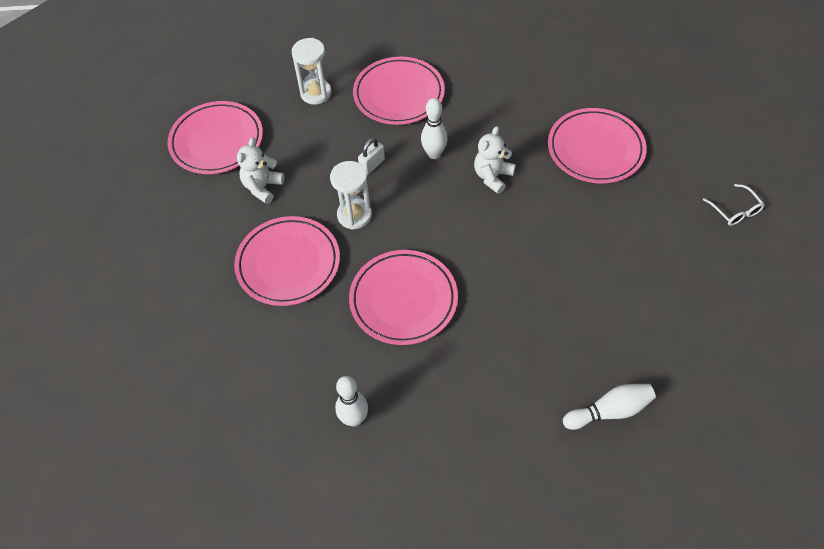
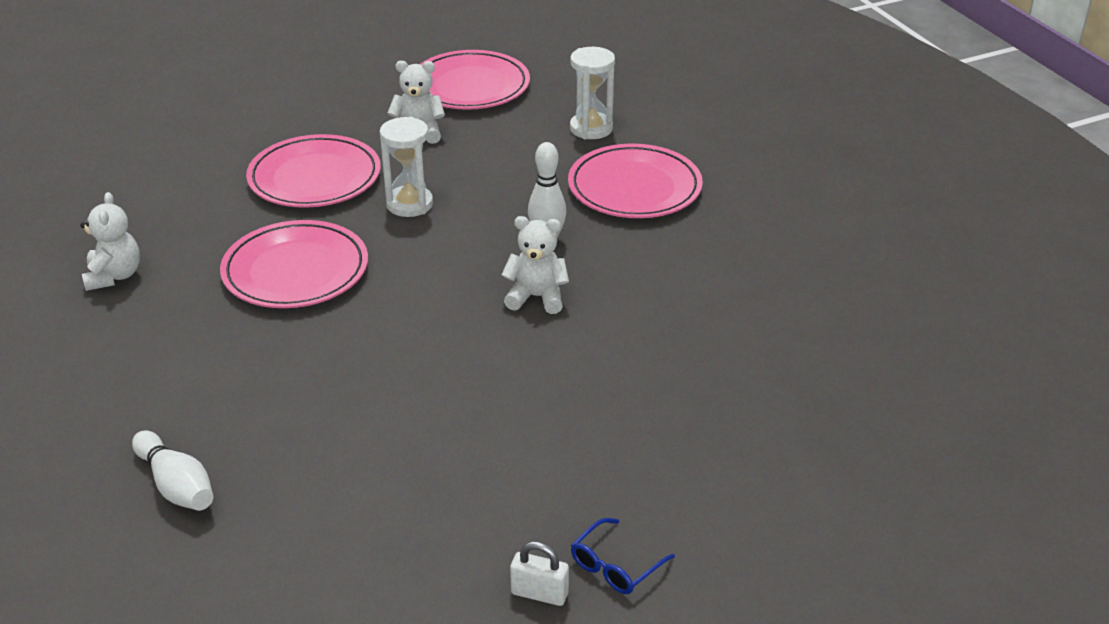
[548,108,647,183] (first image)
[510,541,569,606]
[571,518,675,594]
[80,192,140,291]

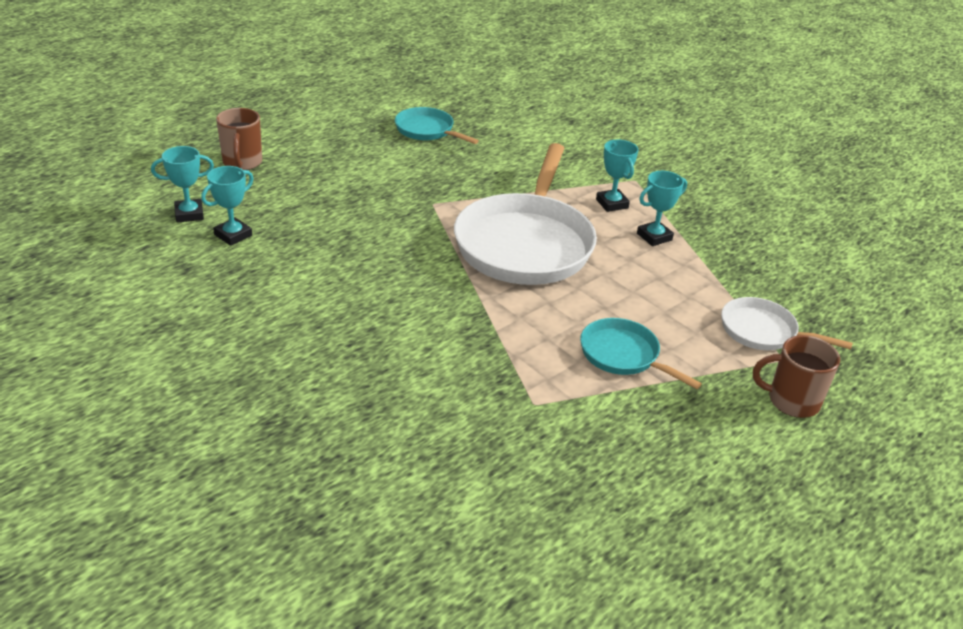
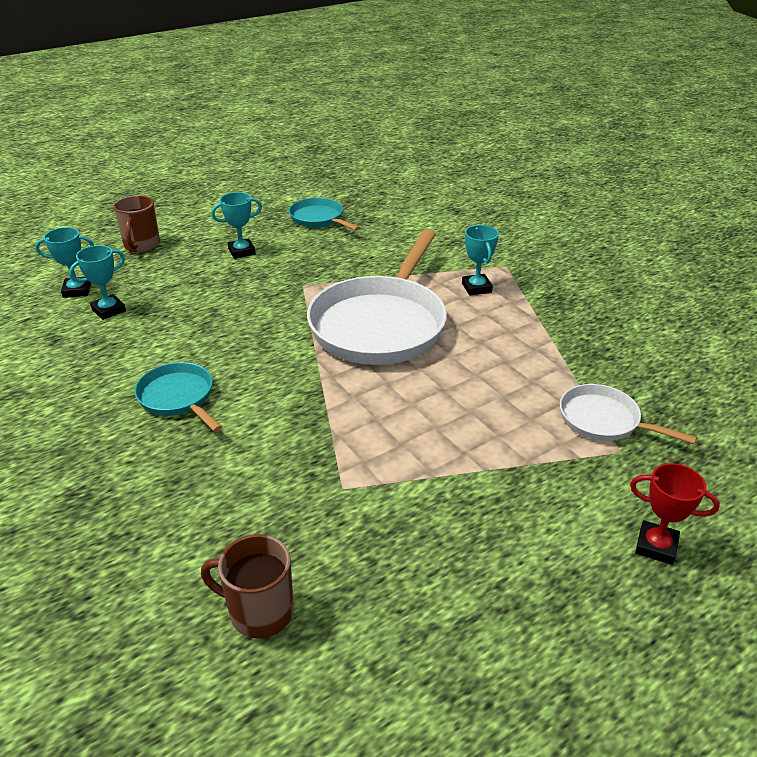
[211,192,262,259]
[134,362,222,432]
[201,534,294,638]
[630,463,720,565]

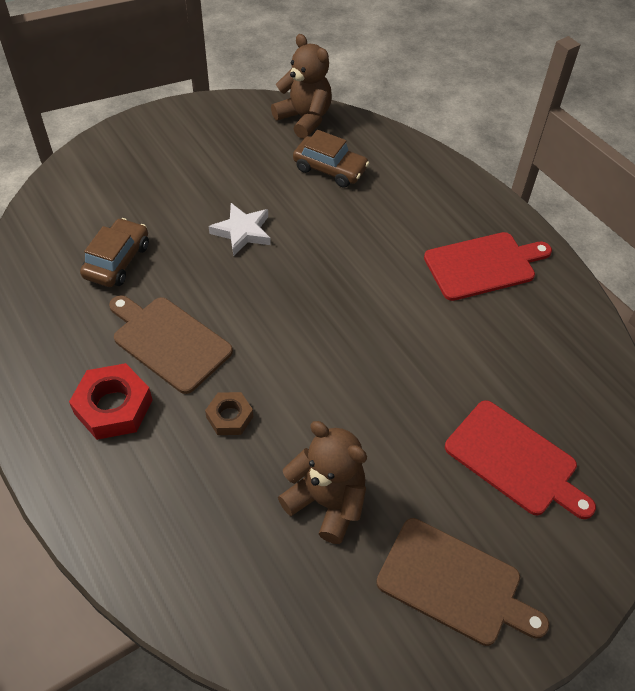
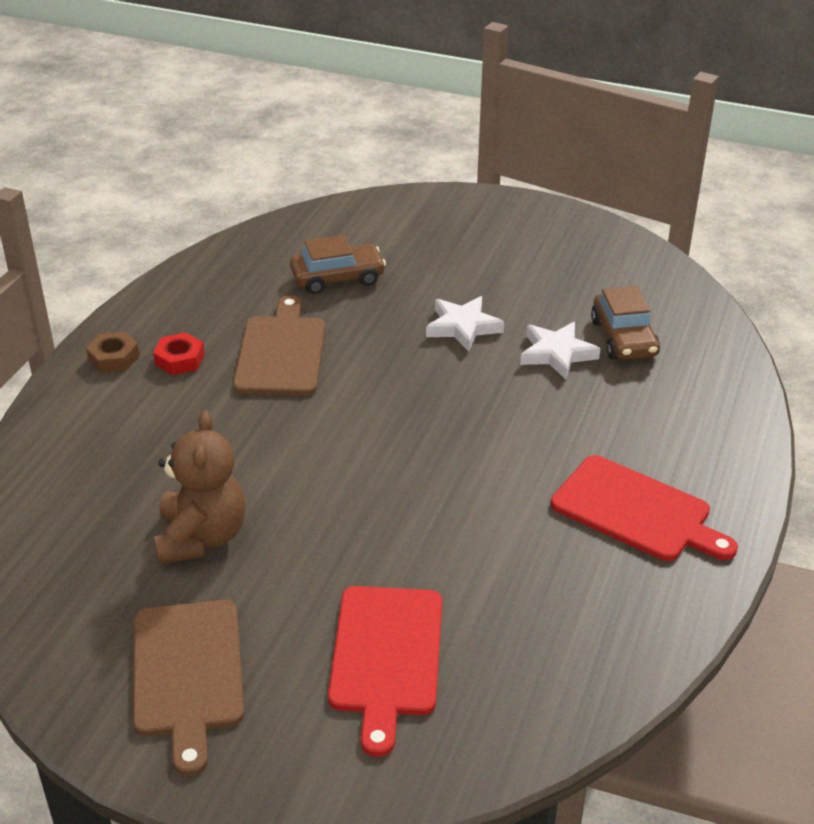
[271,34,332,139] (first image)
[153,333,205,375]
[86,332,139,373]
[520,322,600,380]

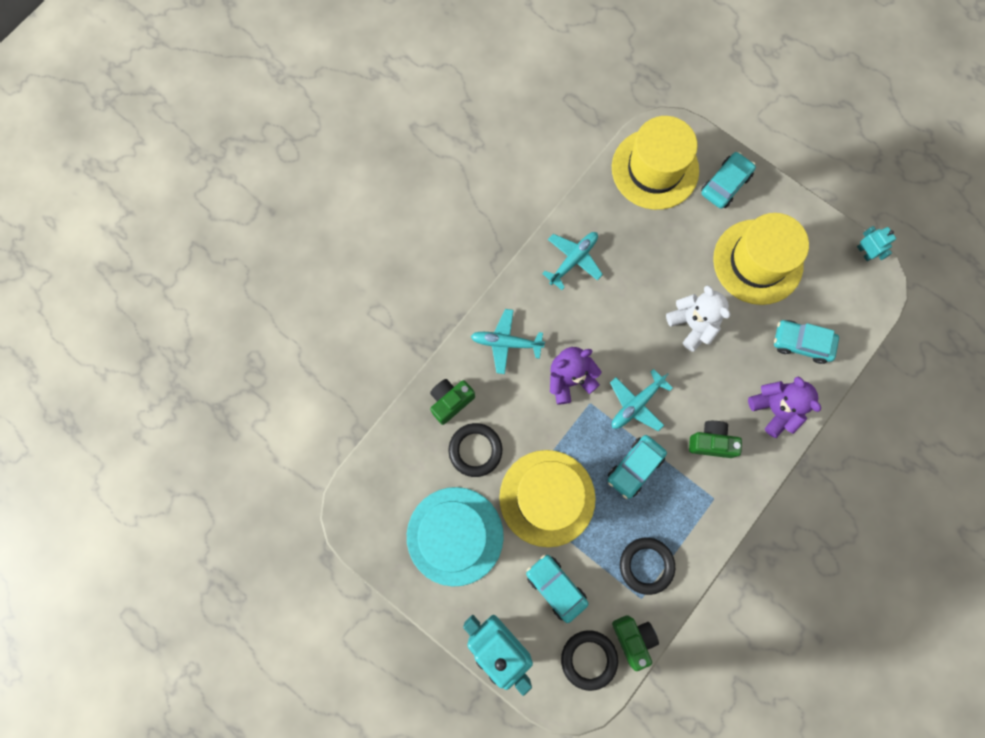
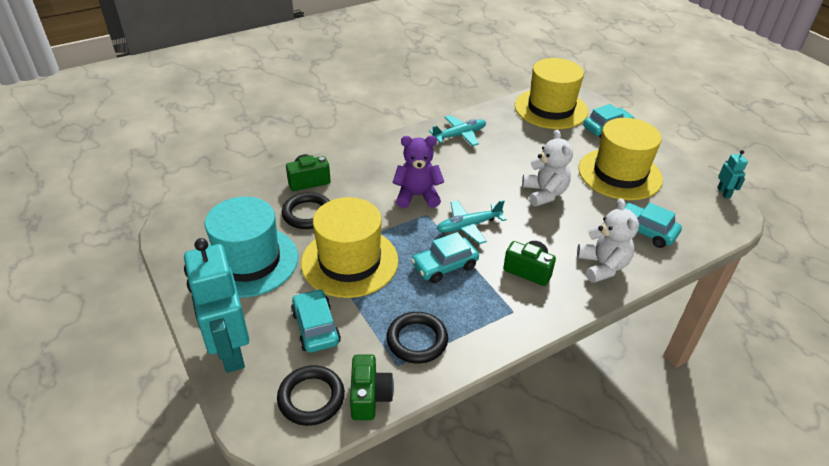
[470,309,545,374] (first image)
[577,198,639,283]

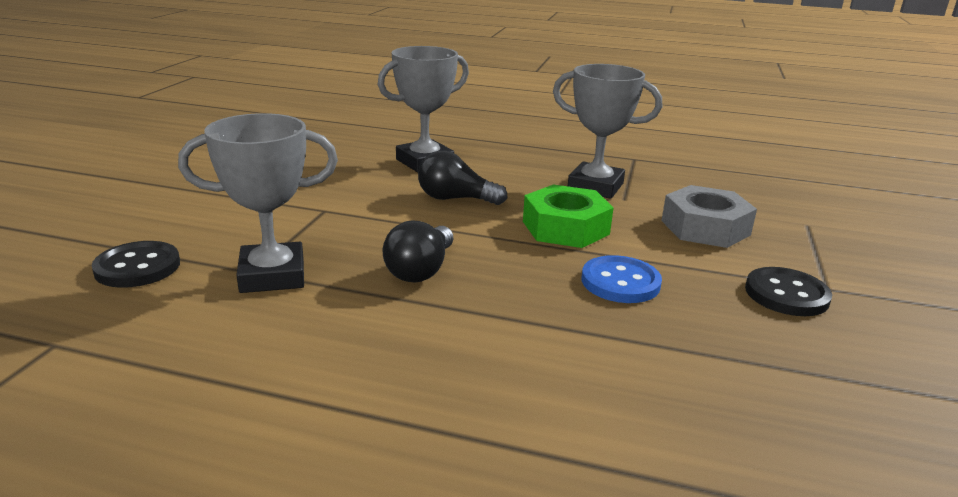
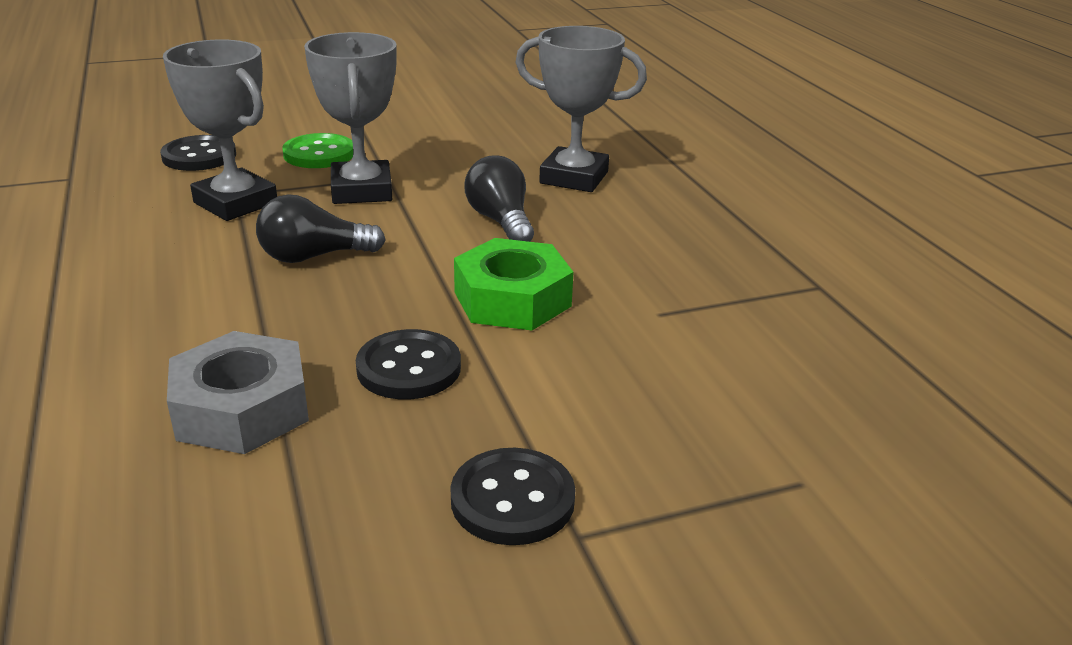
[304,32,397,204]
[167,331,309,454]
[356,329,461,399]
[283,133,353,168]

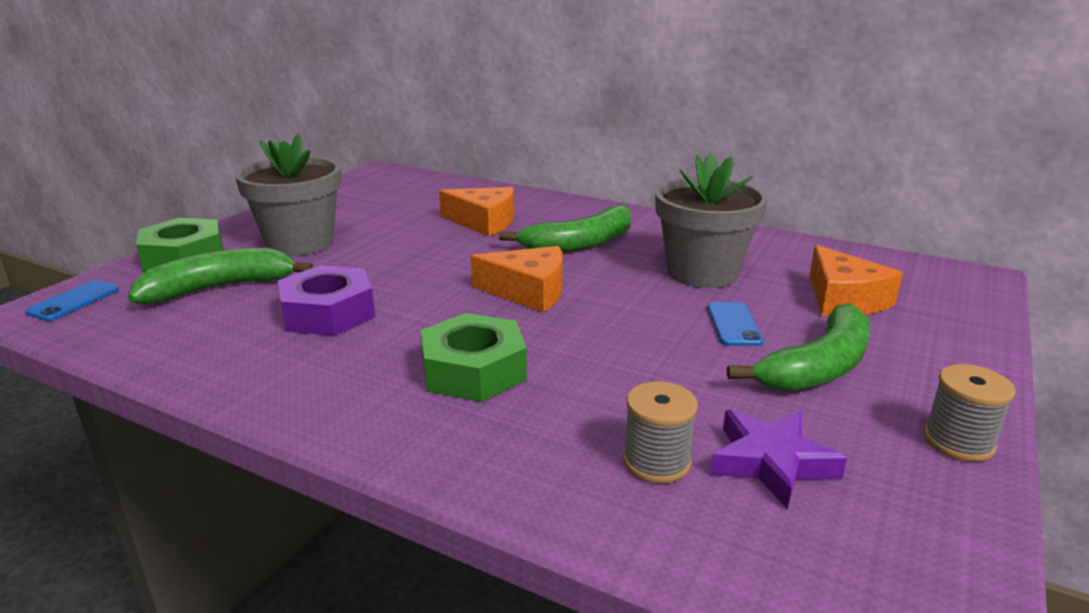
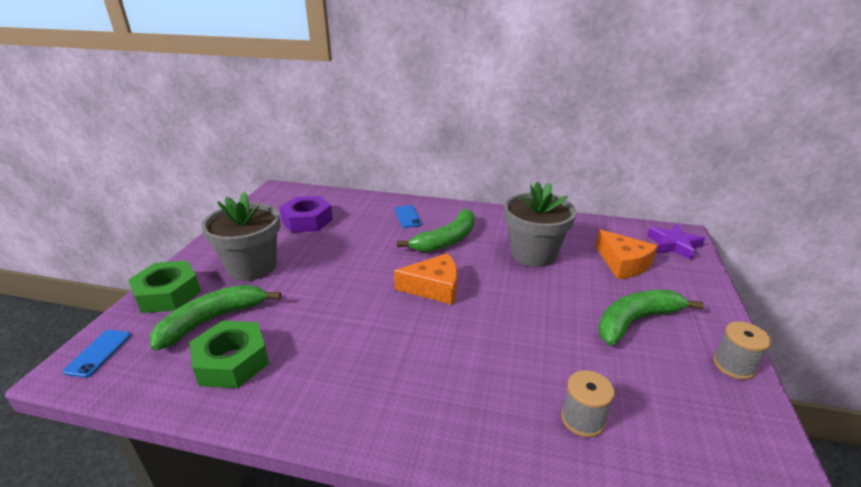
[439,187,514,236] (first image)
[279,196,333,233]
[395,205,422,228]
[598,290,704,345]
[189,321,269,388]
[647,224,705,260]

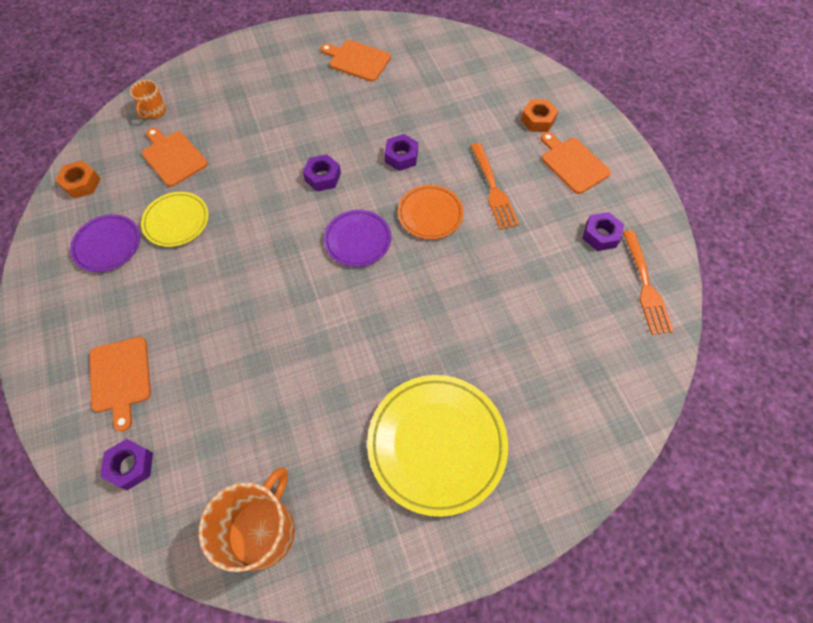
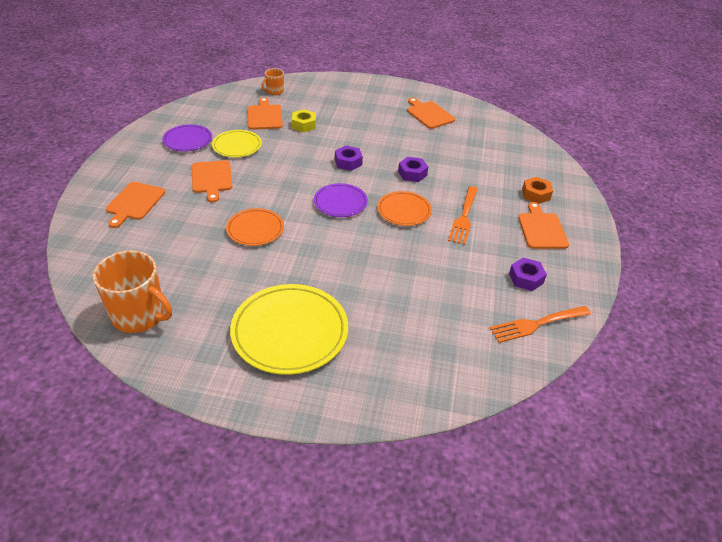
[55,160,101,199] (first image)
[489,306,591,343]
[100,439,153,490] (first image)
[93,251,172,333]
[292,109,316,132]
[192,160,232,203]
[226,208,284,246]

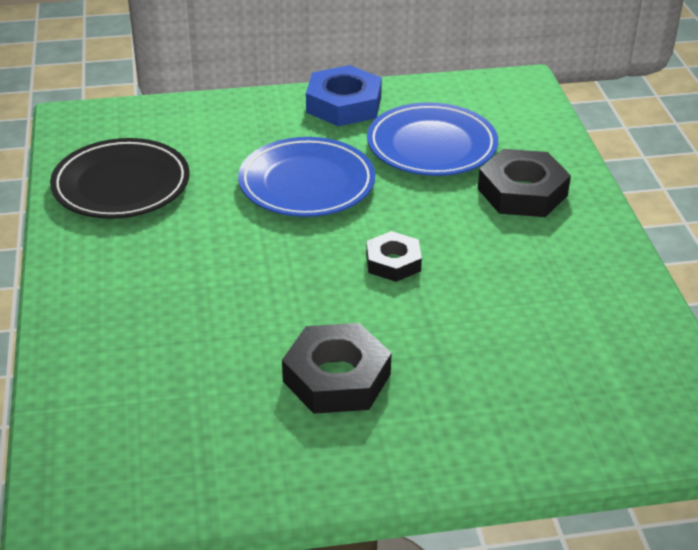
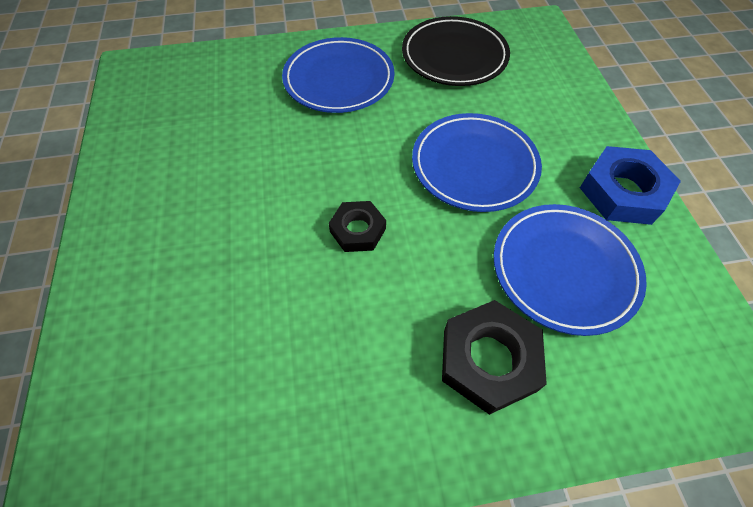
[282,323,392,414] (first image)
[282,37,394,113]

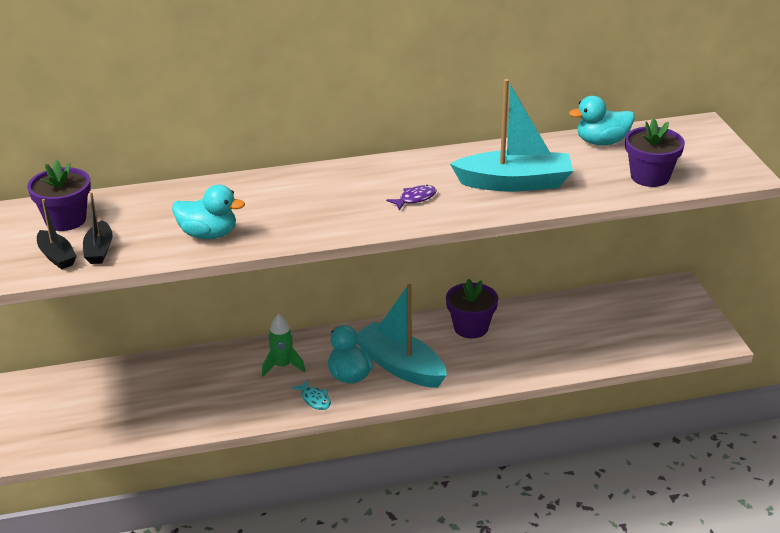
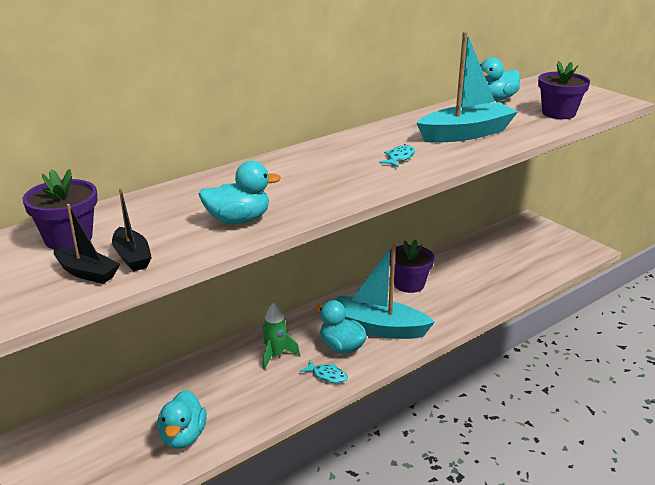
[379,144,415,167]
[157,390,207,449]

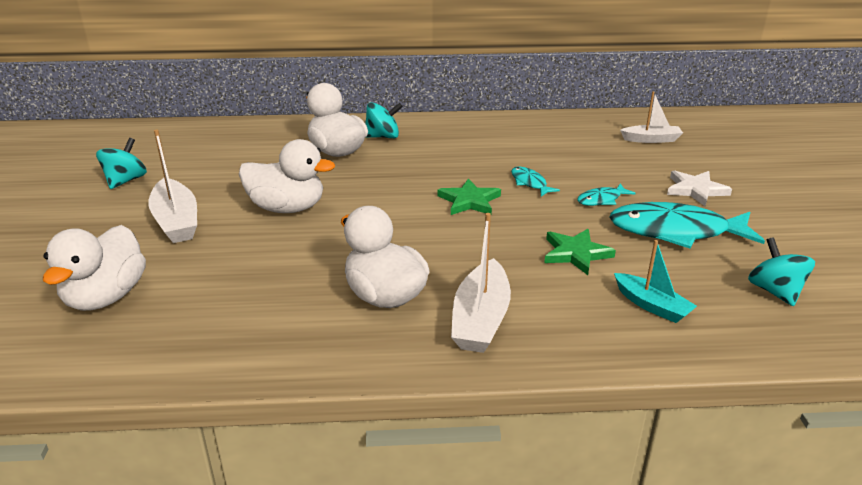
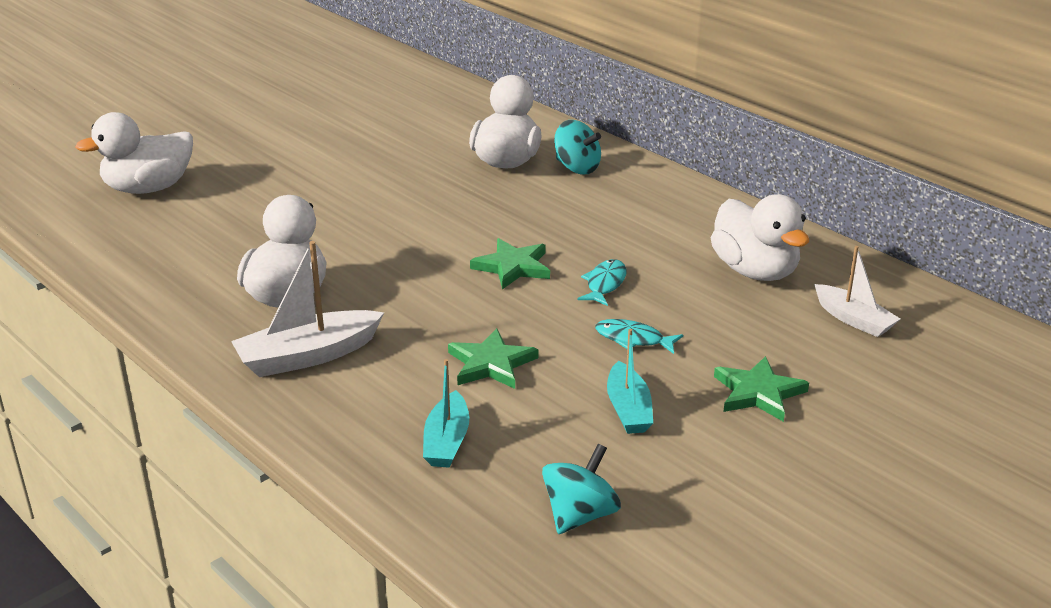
[148,130,197,243] (first image)
[96,138,147,189] (first image)
[711,194,809,281]
[714,356,809,422]
[607,329,653,434]

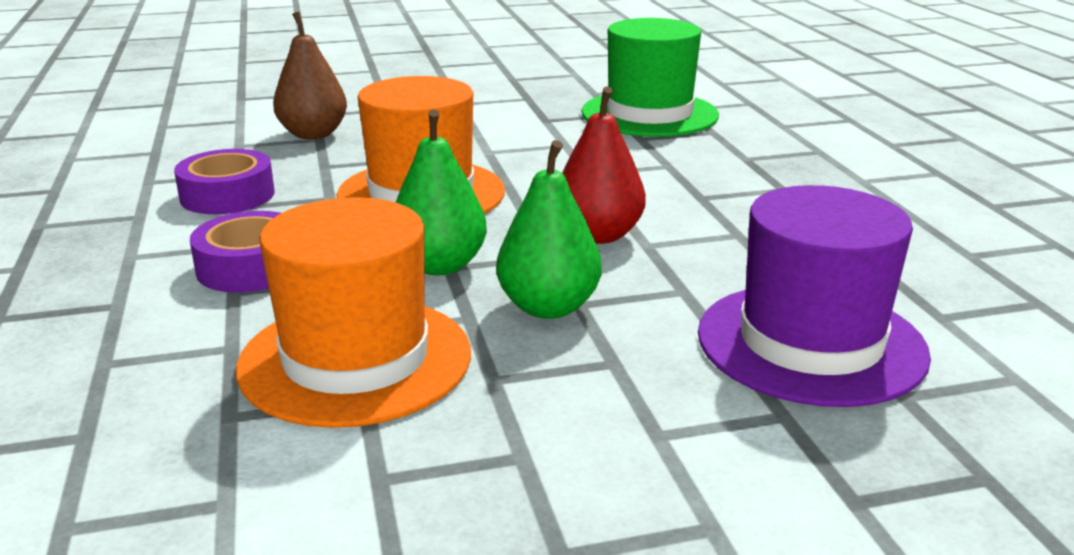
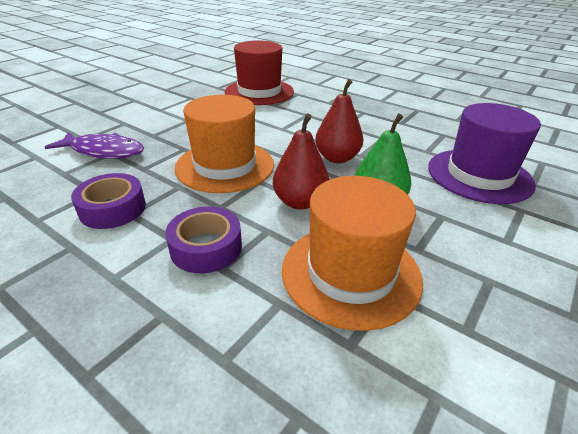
[45,131,144,159]
[225,40,294,105]
[273,113,329,210]

